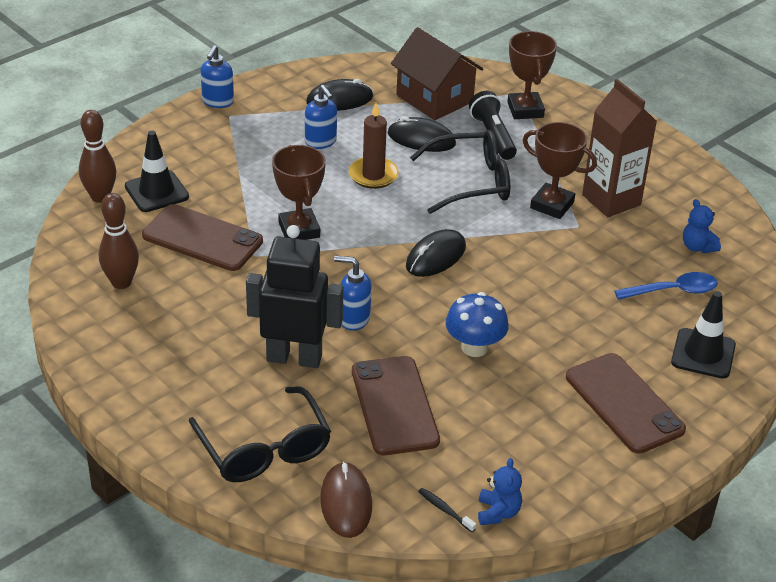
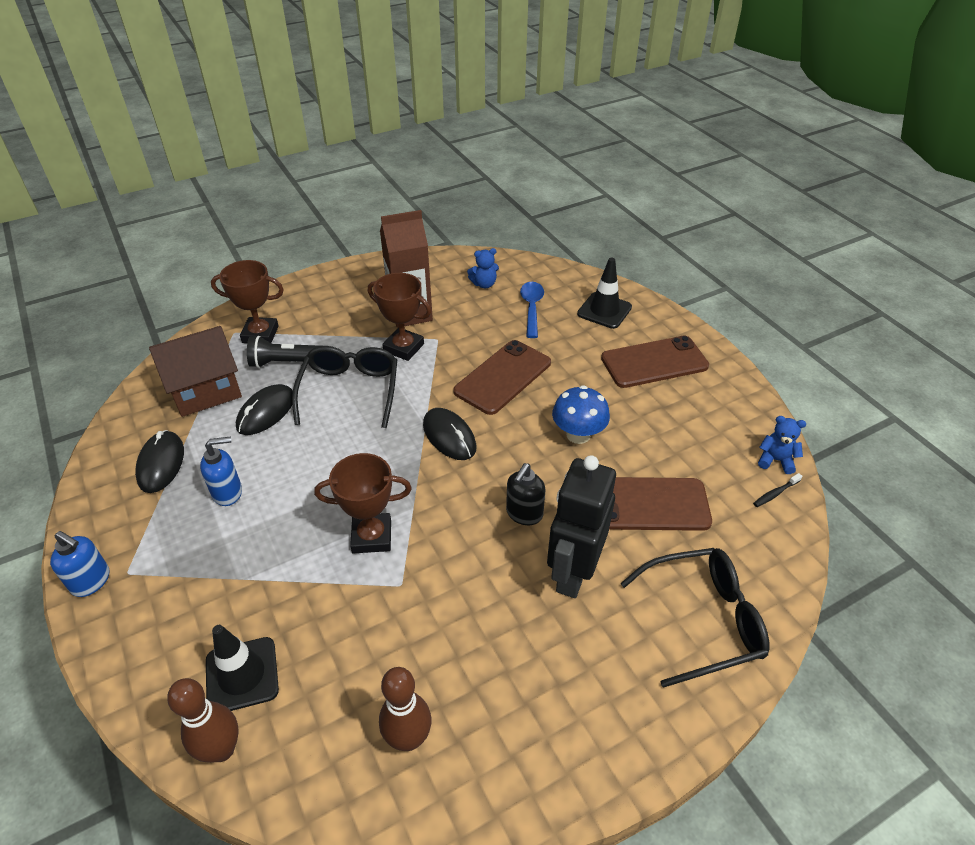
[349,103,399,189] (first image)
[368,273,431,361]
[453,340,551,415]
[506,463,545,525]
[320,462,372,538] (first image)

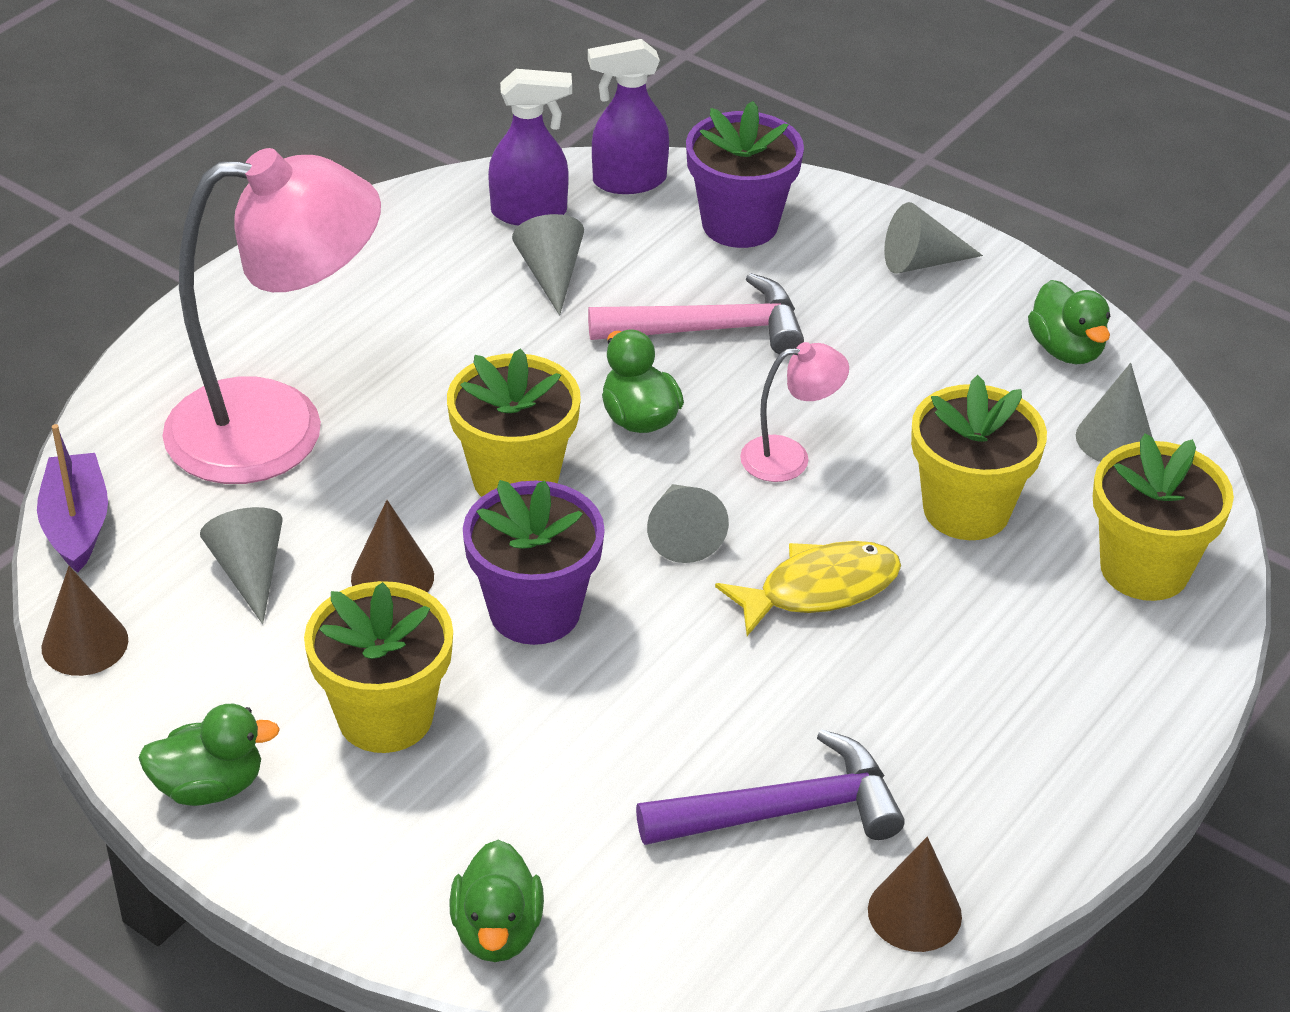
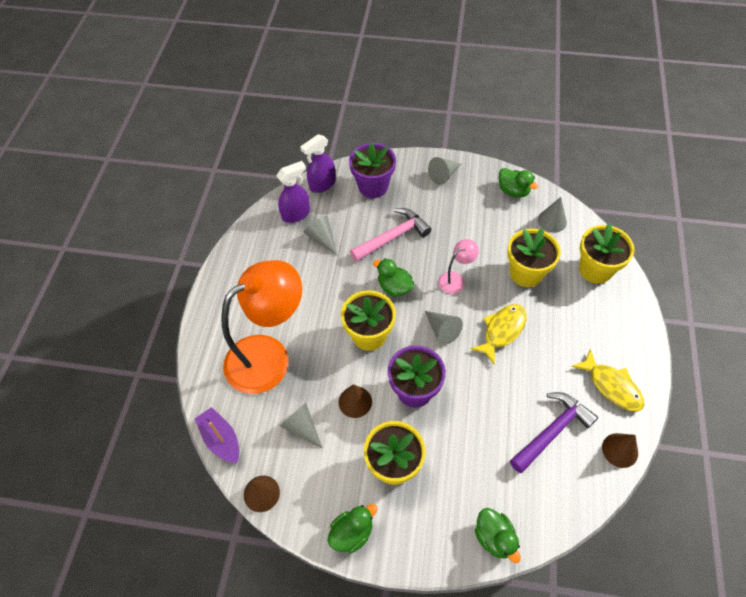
[221,260,302,394]
[571,348,645,411]

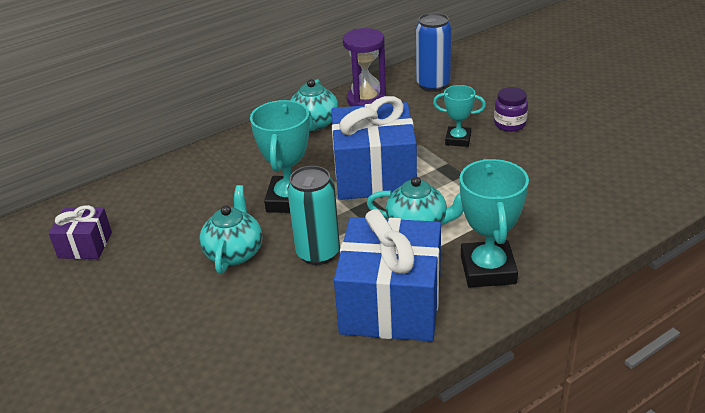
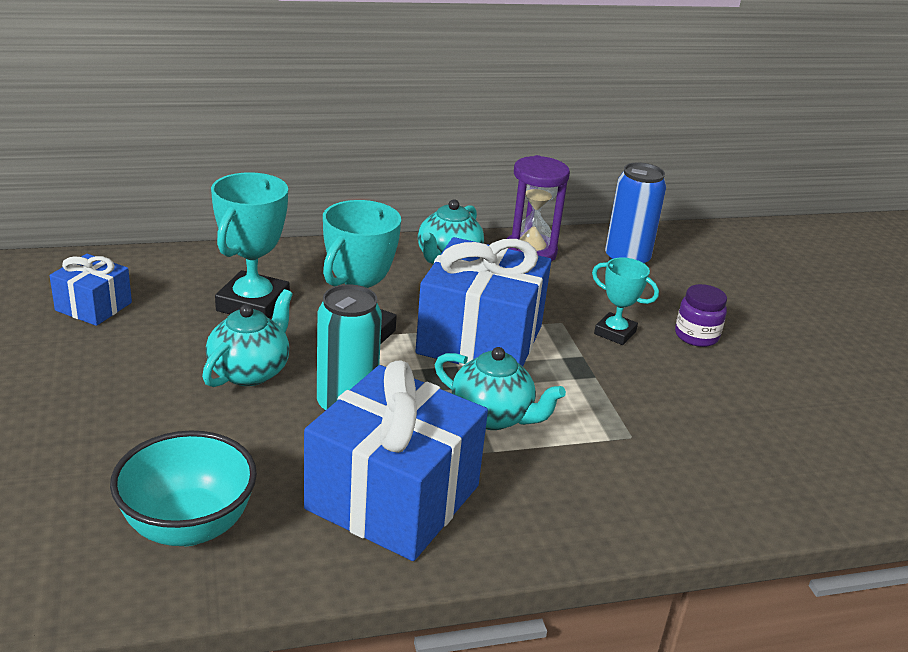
[211,172,290,319]
[50,254,132,326]
[110,430,257,546]

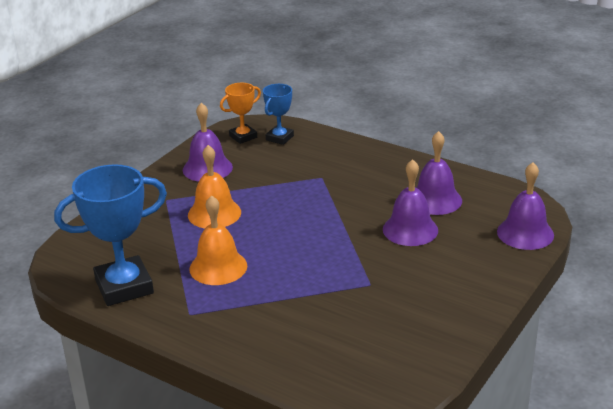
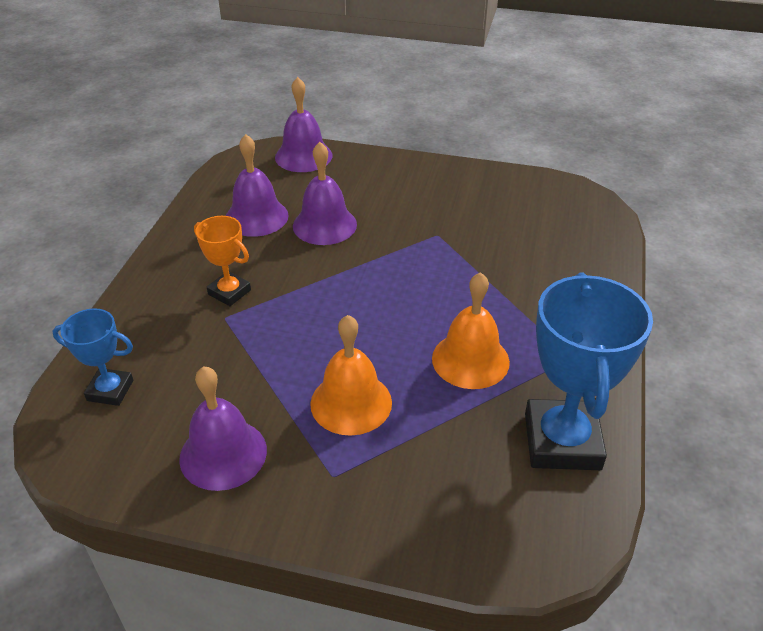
[194,216,251,306]
[525,272,653,470]

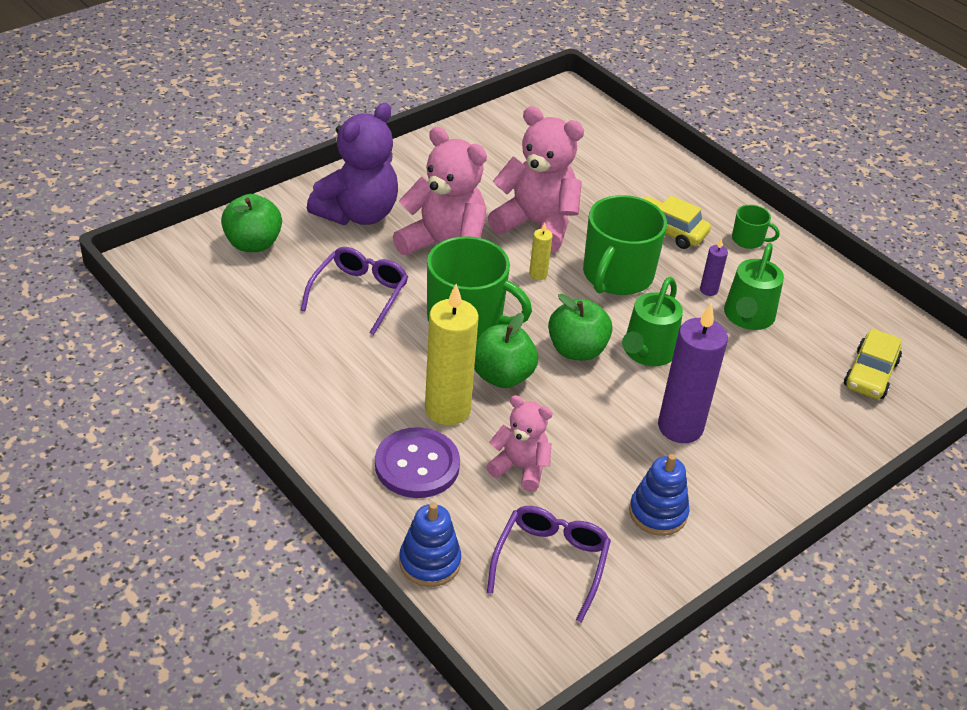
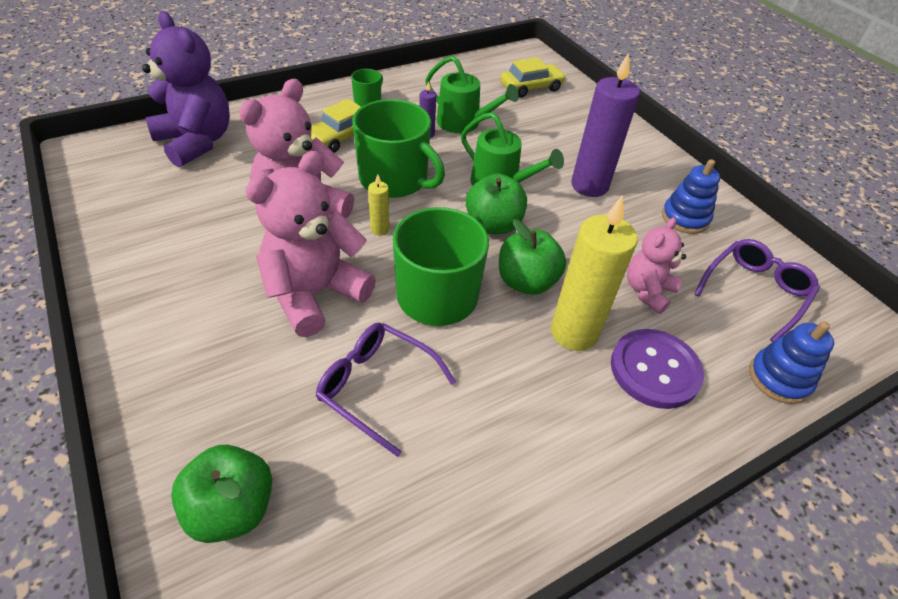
[142,11,230,167]
[500,57,566,98]
[694,239,820,342]

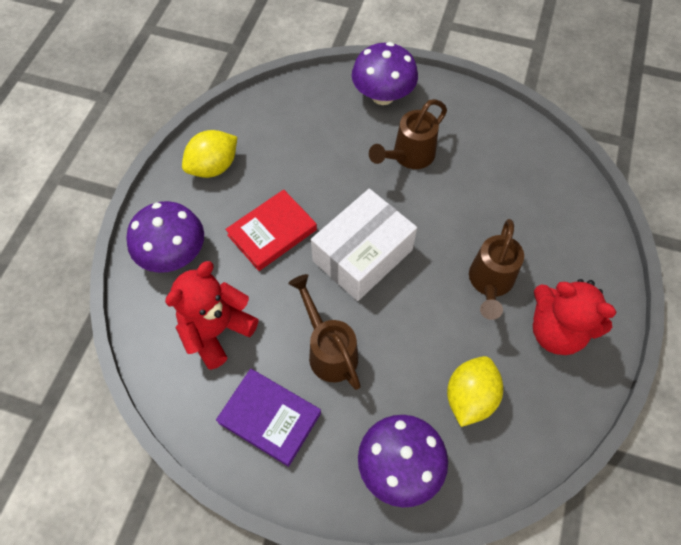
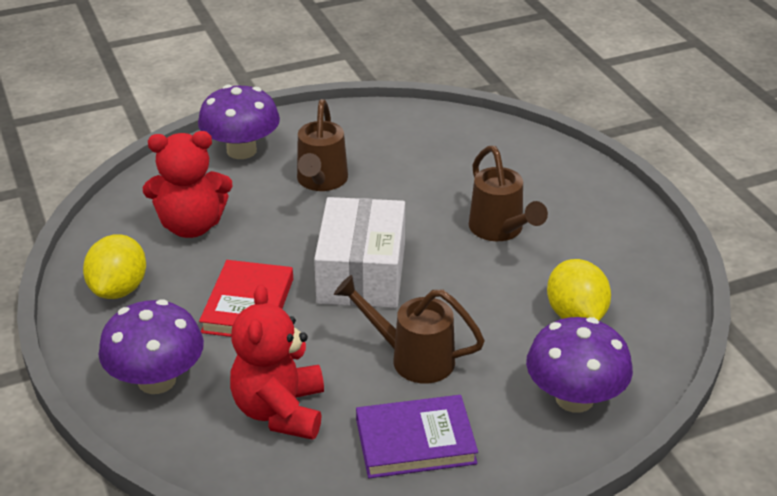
[143,131,233,238]

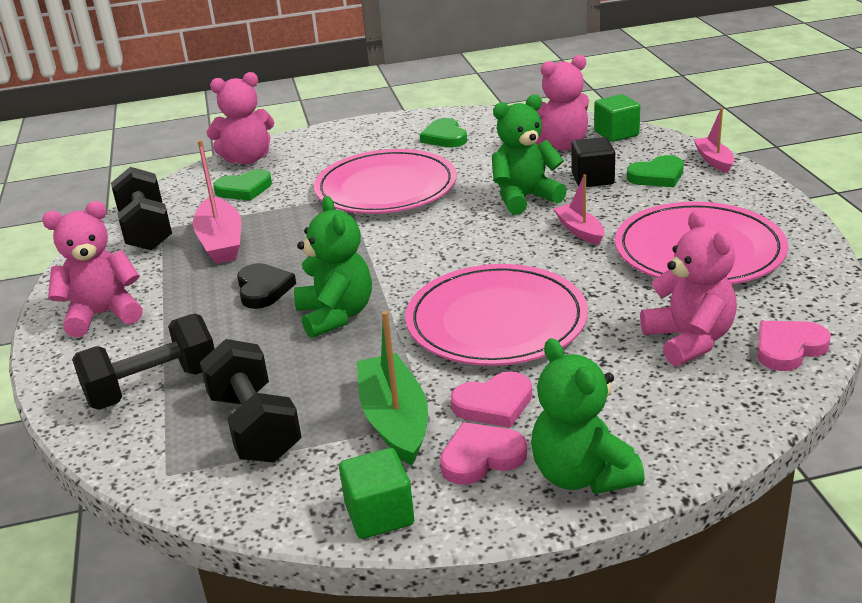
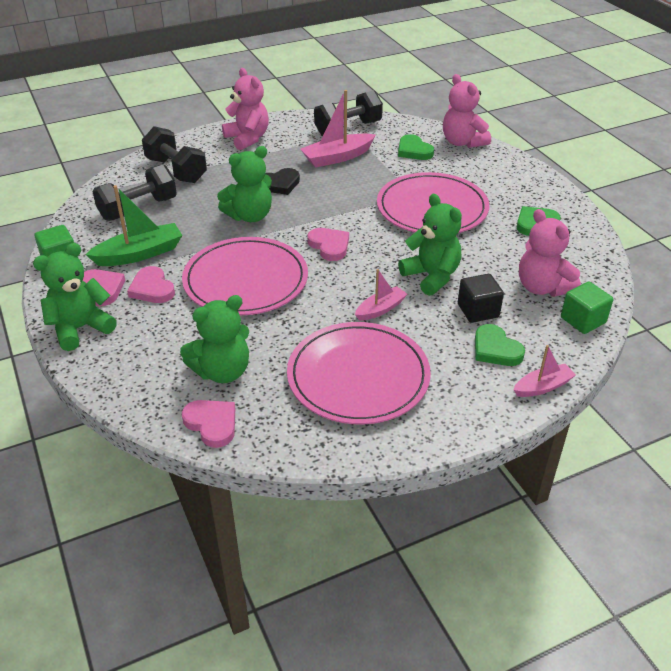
[180,295,249,383]
[307,228,349,261]

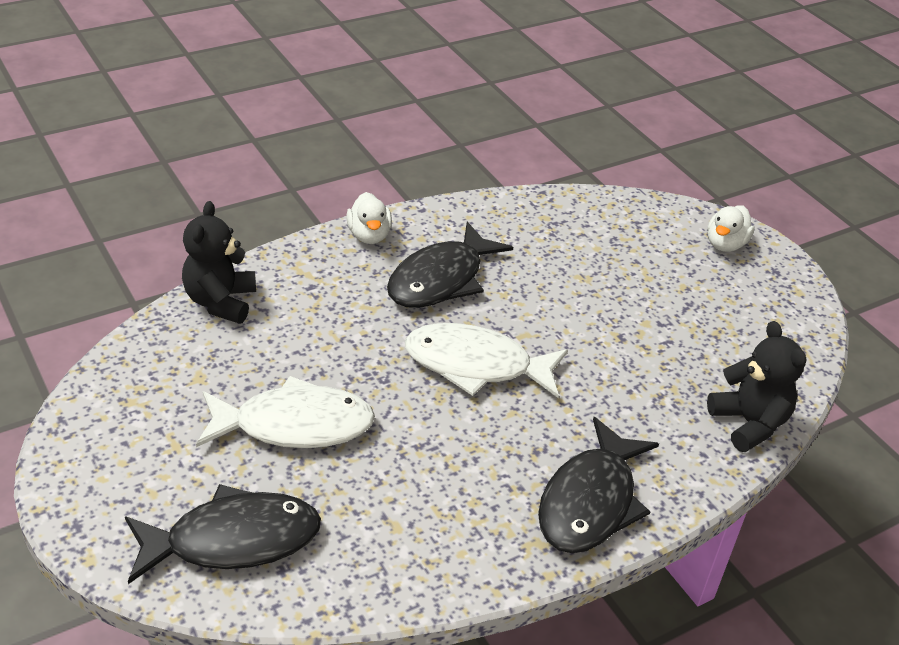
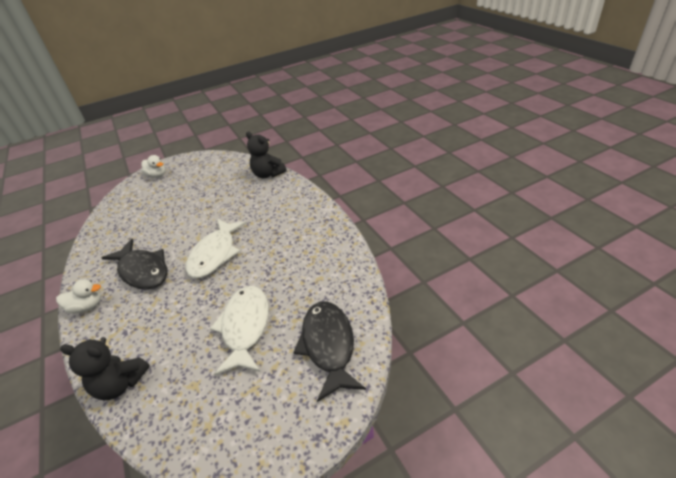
[246,131,286,178]
[538,417,659,553] (first image)

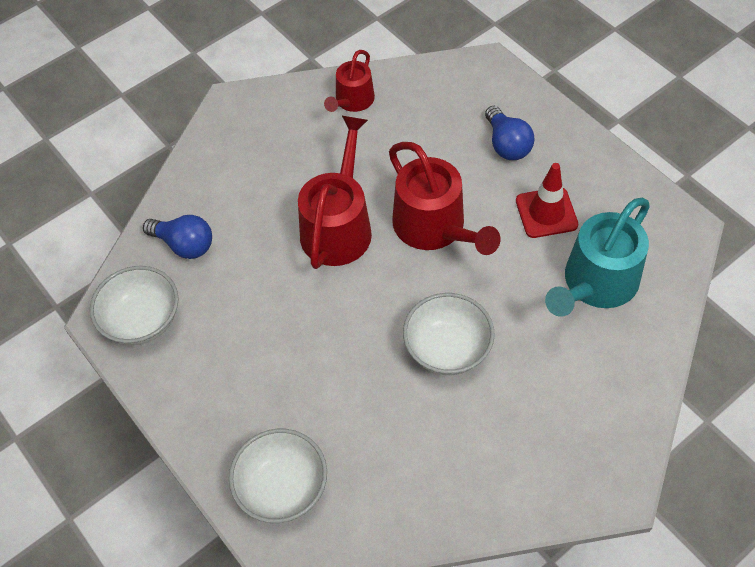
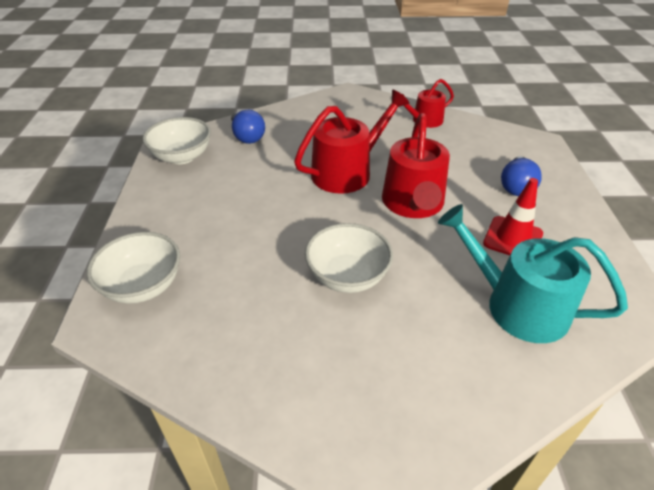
[438,204,628,343]

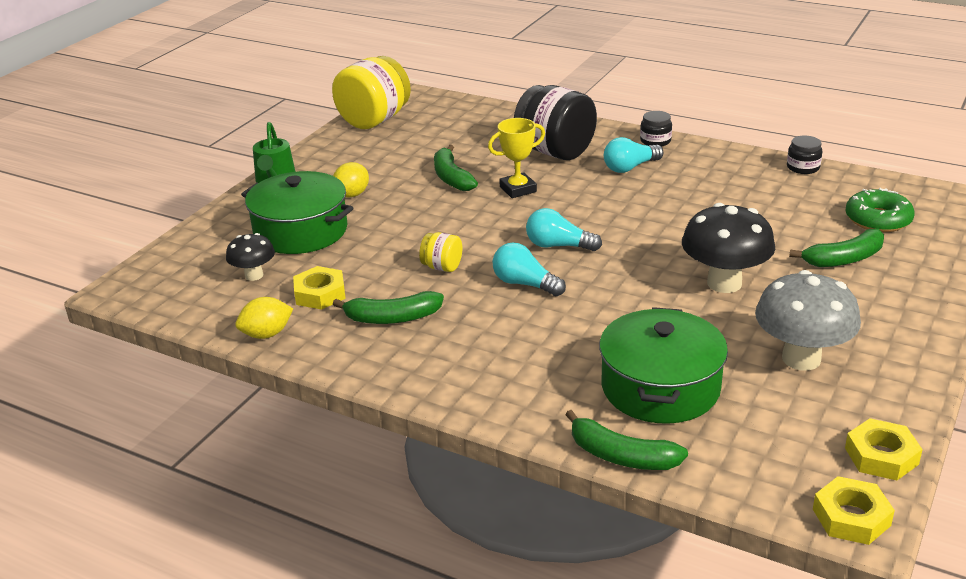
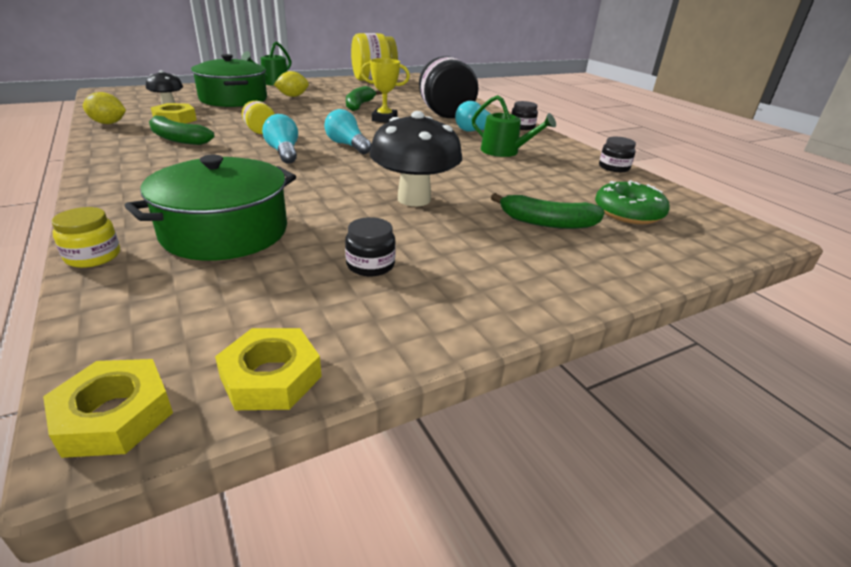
[345,217,396,276]
[52,207,120,268]
[472,95,556,157]

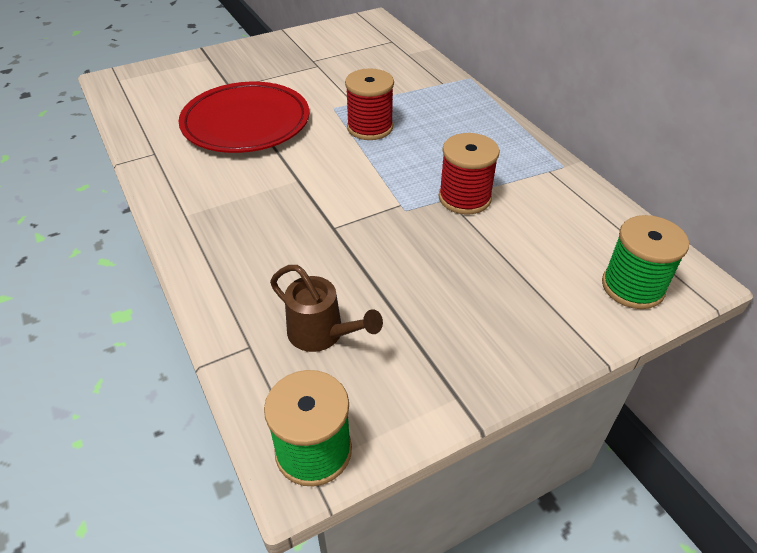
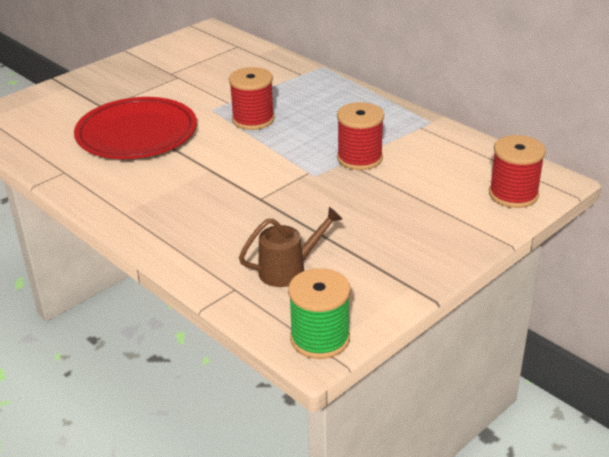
[489,135,546,208]
[239,207,342,287]

